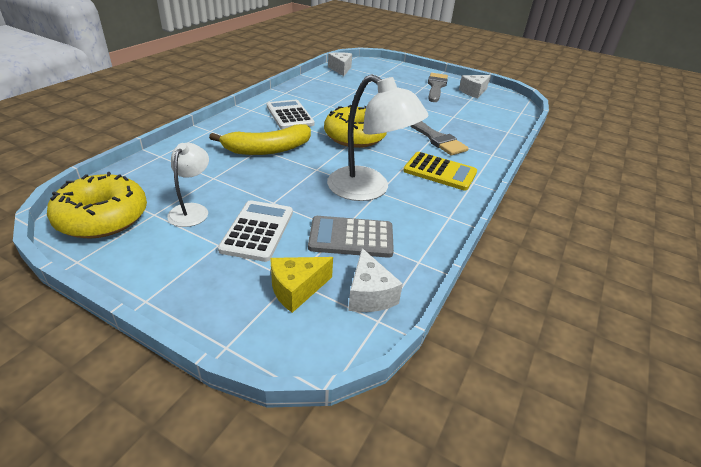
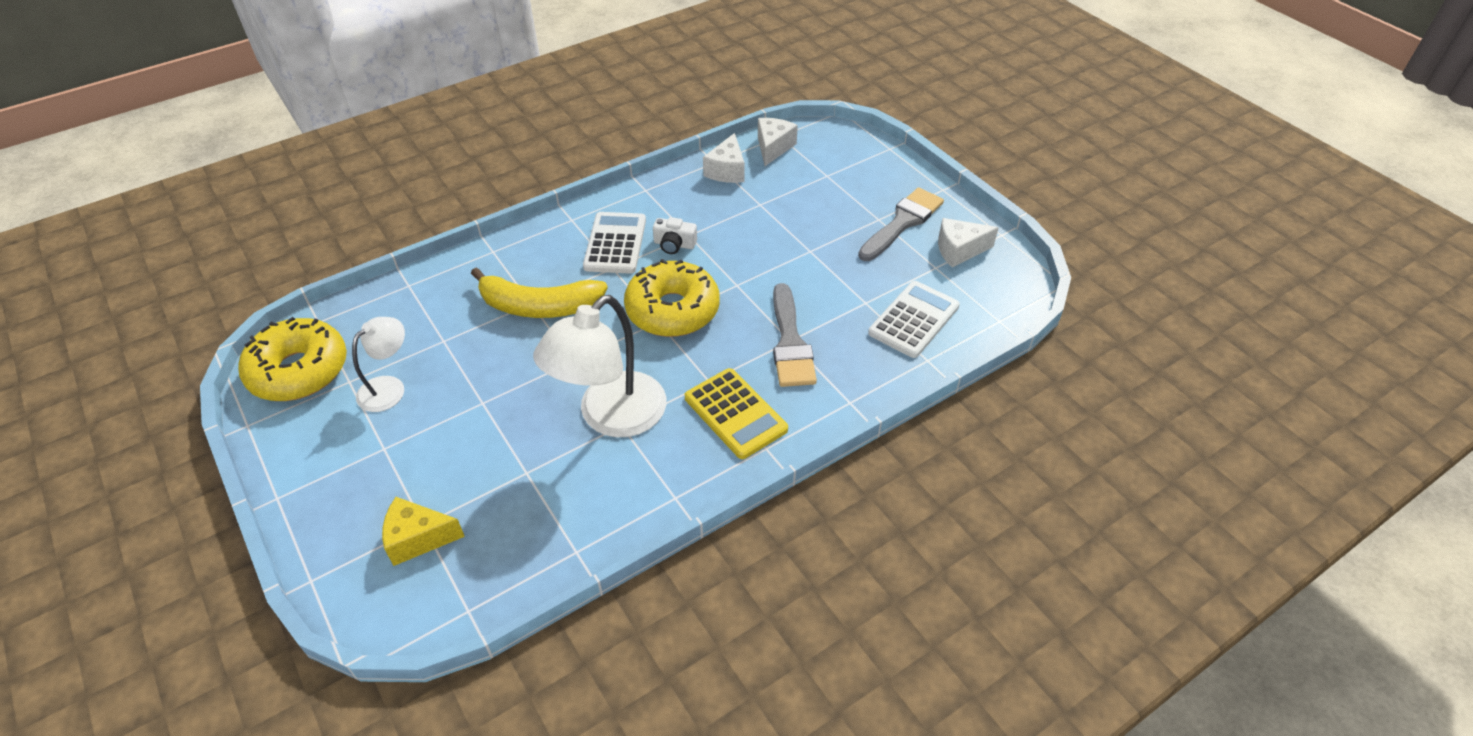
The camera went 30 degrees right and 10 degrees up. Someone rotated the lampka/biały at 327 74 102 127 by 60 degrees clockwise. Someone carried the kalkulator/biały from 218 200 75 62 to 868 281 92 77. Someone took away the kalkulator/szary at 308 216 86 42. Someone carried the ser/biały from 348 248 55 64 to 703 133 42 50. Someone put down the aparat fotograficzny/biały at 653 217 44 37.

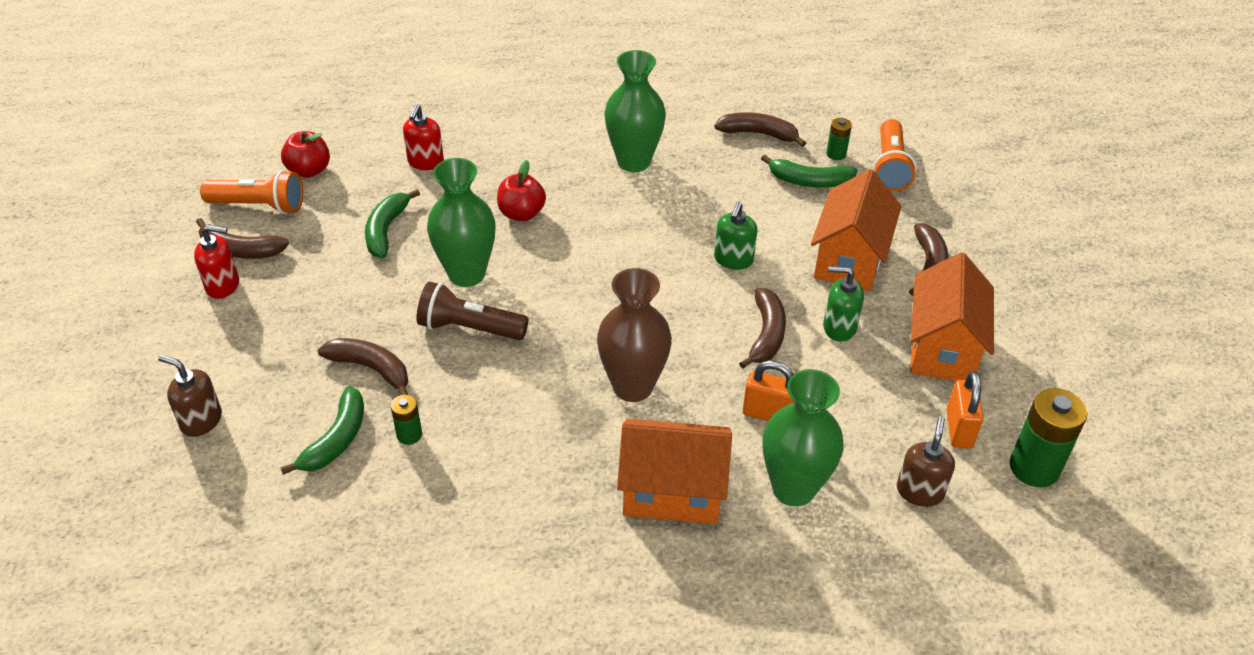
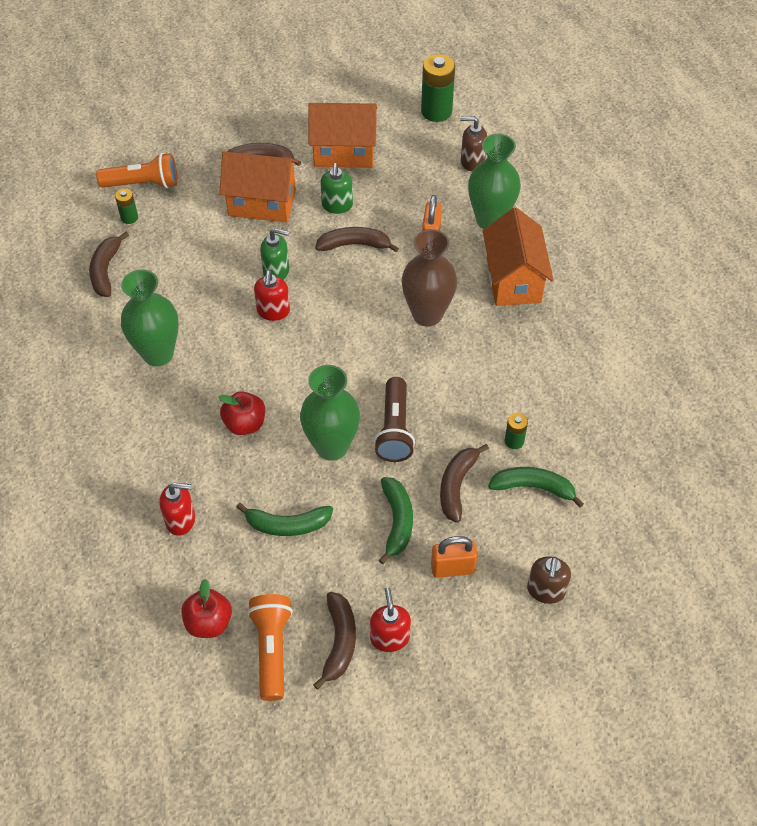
The camera went 100 degrees left and 10 degrees up. Someone carried the banan/zielony from 761 154 97 34 to 379 477 34 87. Someone carried the kłódka/pomarańczowy from 946 371 38 77 to 431 536 47 42. Someone put down the dozownik mydła/czerwony at 254 270 36 51.

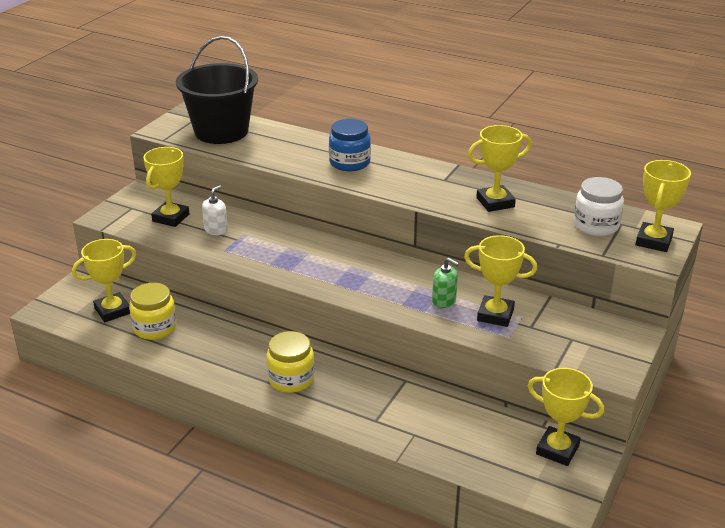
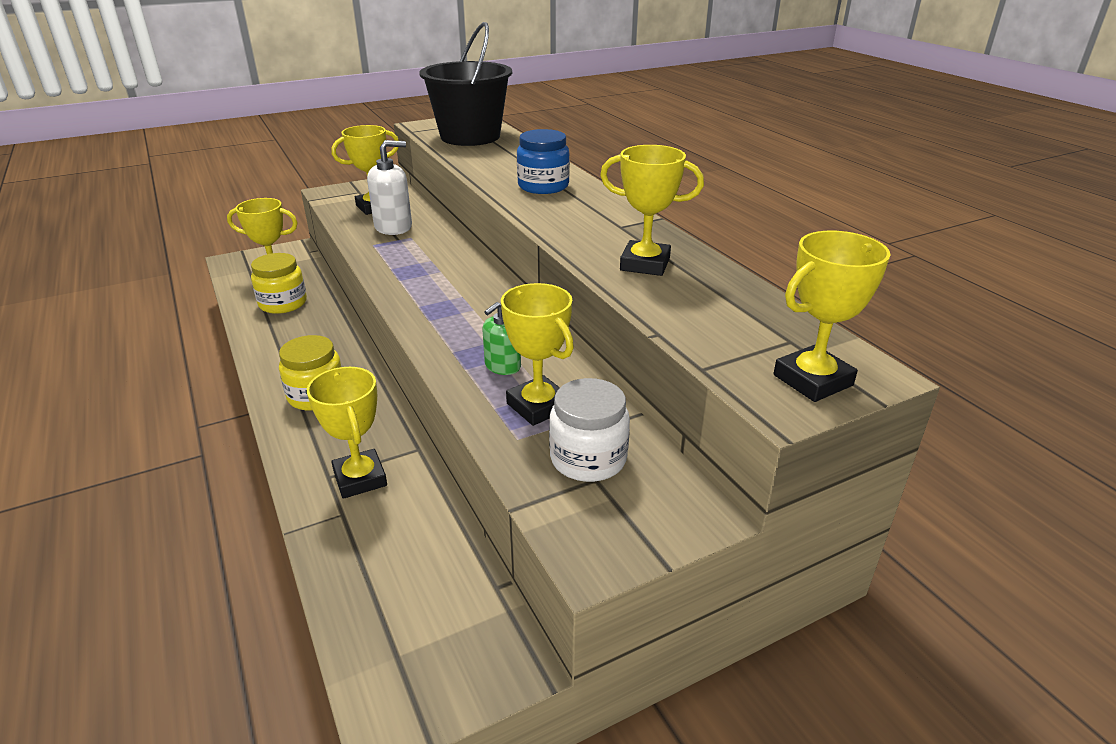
The camera went 35 degrees right and 0 degrees up. Someone carried the słoik/biały from 574 177 50 59 to 549 378 81 104. Someone scaled the dozownik mydła/biały at 202 185 26 50 by 1.63. Someone rotated the dozownik mydła/zielony at 432 258 27 50 by 60 degrees clockwise. Someone carried the puchar/żółty from 528 368 76 98 to 307 367 80 132.

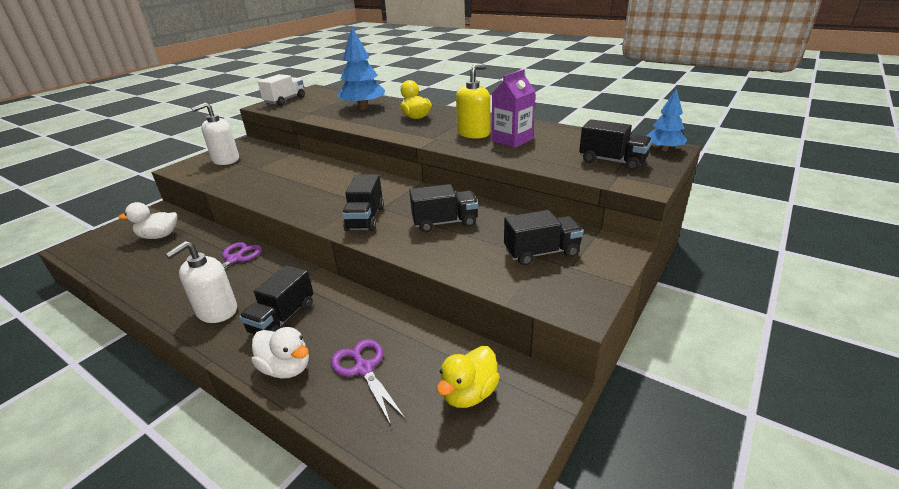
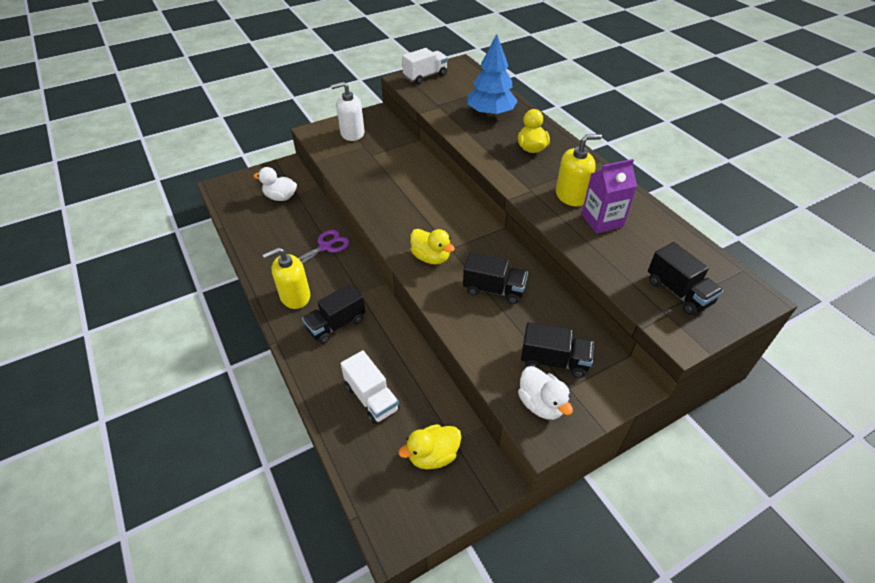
The camera went 25 degrees right and 15 degrees up. Someone took away the drzewko/niebieski at 646 88 41 63. Someone swapped the ciężarówka/czarny at 342 174 42 57 for the kaczka/żółty at 410 229 45 35. Someone repainted the dozownik mydła/biały at 165 241 72 82, which became the dozownik mydła/żółty at 262 247 48 62. Someone carried the kaczka/biały from 251 327 58 52 to 518 366 55 54. Someone swapped the nożyczki/fioletowy at 331 339 75 86 for the ciężarówka/biały at 341 350 59 74.

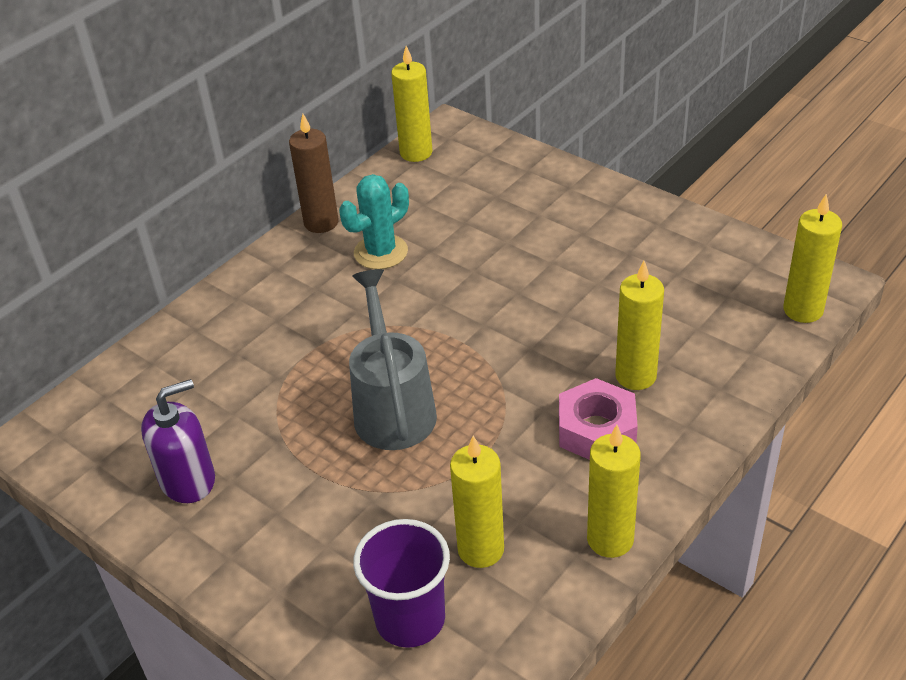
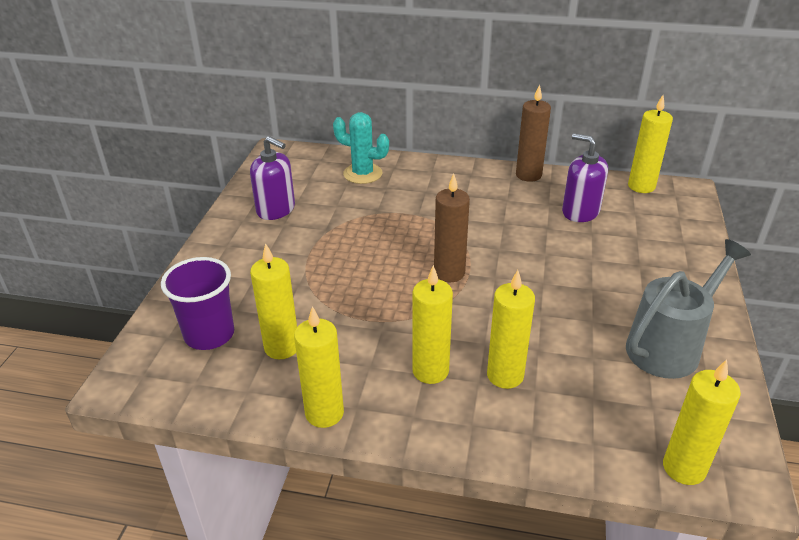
The camera went 60 degrees right and 5 degrees down. Someone carried the kaktus/turkusowy from 339 174 70 95 to 333 112 56 72. Someone carried the konewka/szary from 349 269 88 181 to 626 239 125 140. Someone swapped the nakrętka/różowy at 559 378 79 82 for the świeca/żółty at 412 265 41 119. Someone put down the dozownik mydła/fioletowy at 562 133 46 89. Someone put down the świeca/brązowy at 434 173 36 109.

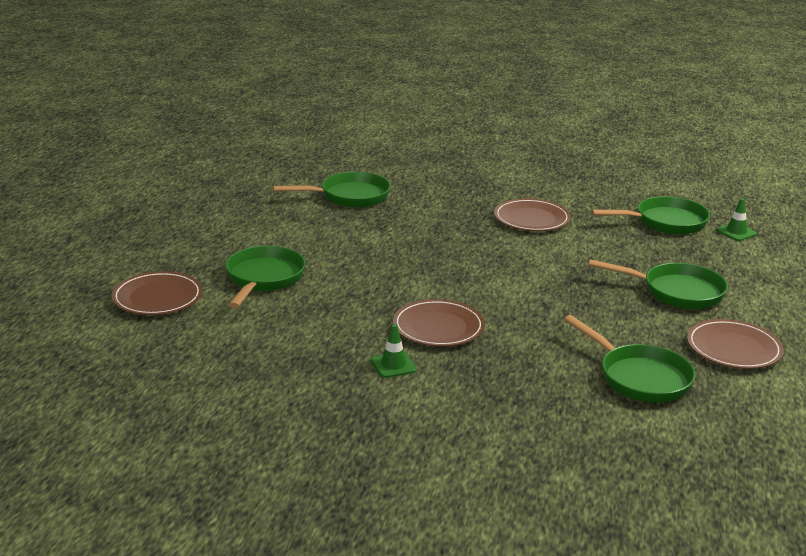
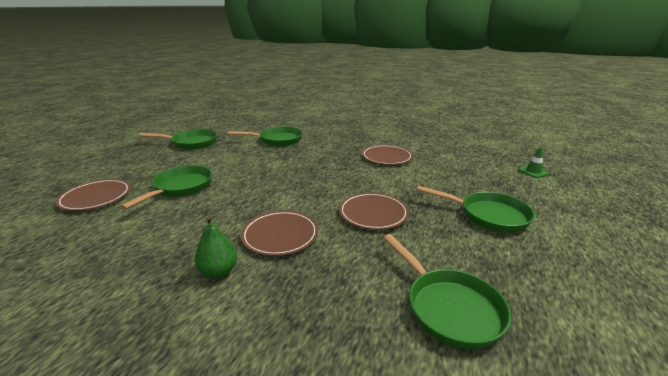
The camera went 10 degrees right and 0 degrees up. Someone carried the patelnia/zielony from 591 196 119 38 to 139 129 78 21. Someone carried the talerz/brązowy from 687 319 97 50 to 339 192 70 38. Someone swapped the pachołek/zielony at 371 324 46 54 for the gruszka/zielony at 194 216 43 62.

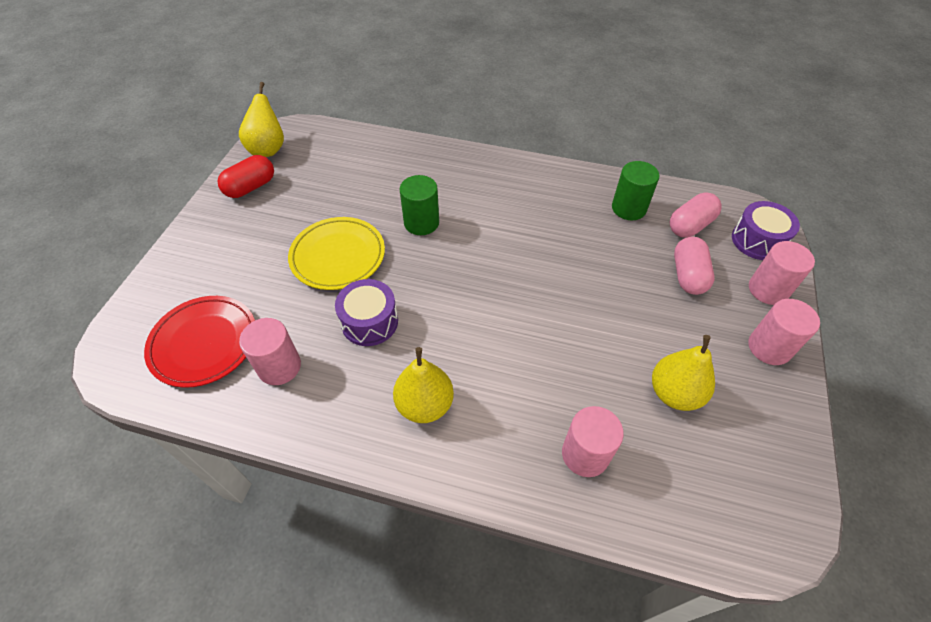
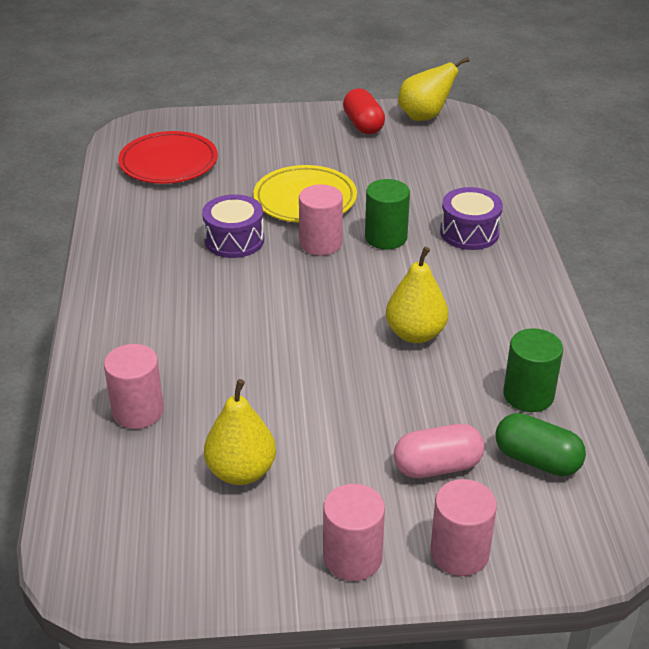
The camera went 70 degrees right and 15 degrees down. Someone rotated the kapsułka/czerwony at 217 155 57 43 by 45 degrees clockwise. Someone repainted the kapsułka/różowy at 670 193 52 45, which became the kapsułka/zielony at 496 413 90 63. Someone carried the bęben/fioletowy from 732 201 68 59 to 440 187 63 63. Someone carried the walec/różowy from 239 318 62 67 to 299 184 44 71. Someone carried the gruszka/żółty from 393 347 61 76 to 386 247 62 96.

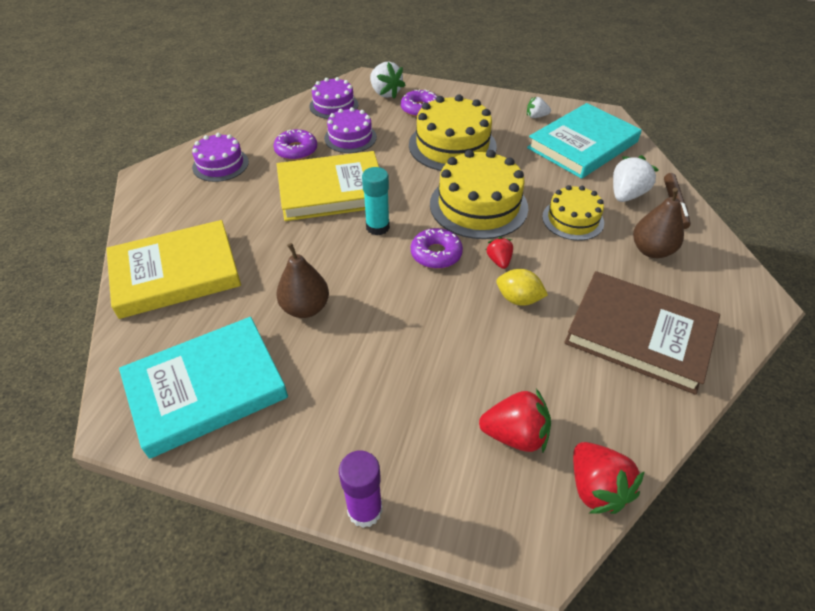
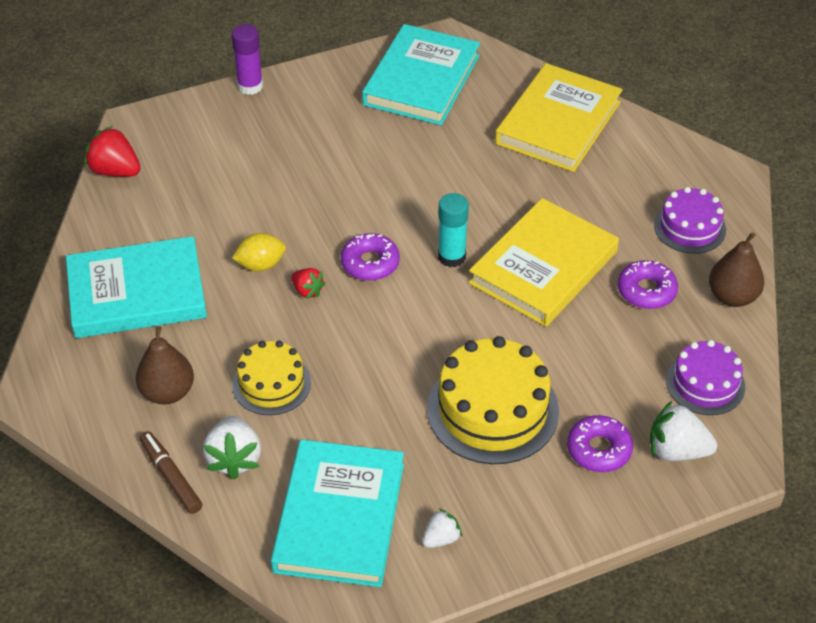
The camera went 140 degrees right and 0 degrees up. Someone took away the tort/fioletowy at 324 107 53 46. Someone took away the tort/żółty at 430 150 98 89. Someone carried the gruszka/brązowy from 276 243 53 75 to 709 232 55 75. Someone repainted the książka/brązowy at 564 271 156 124, which became the książka/turkusowy at 66 236 141 102. Someone took away the truskawka/czerwony at 479 389 72 65.

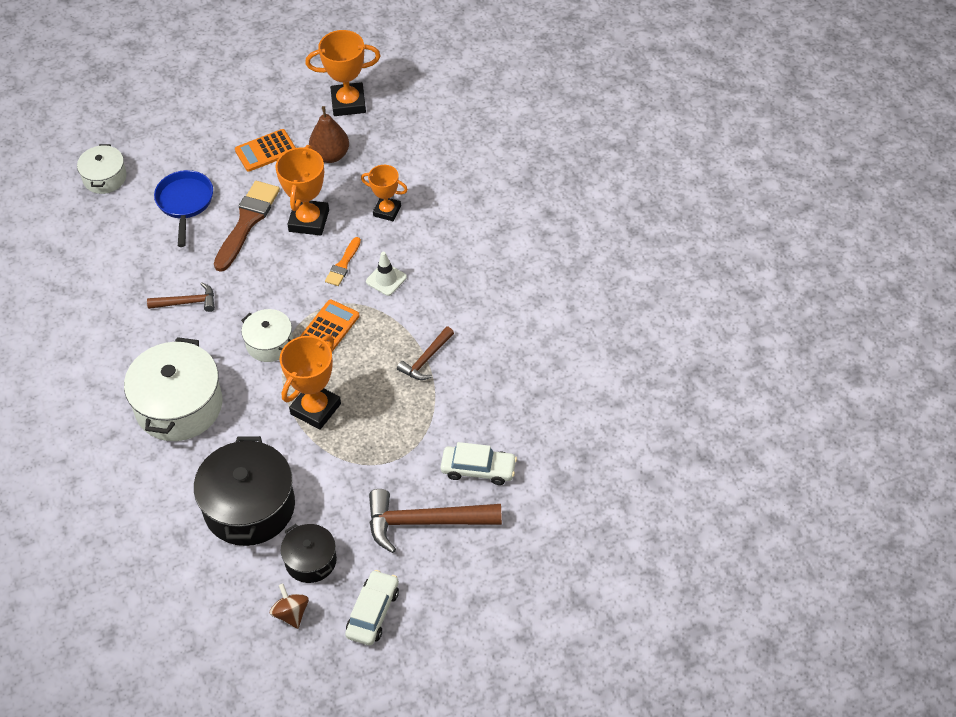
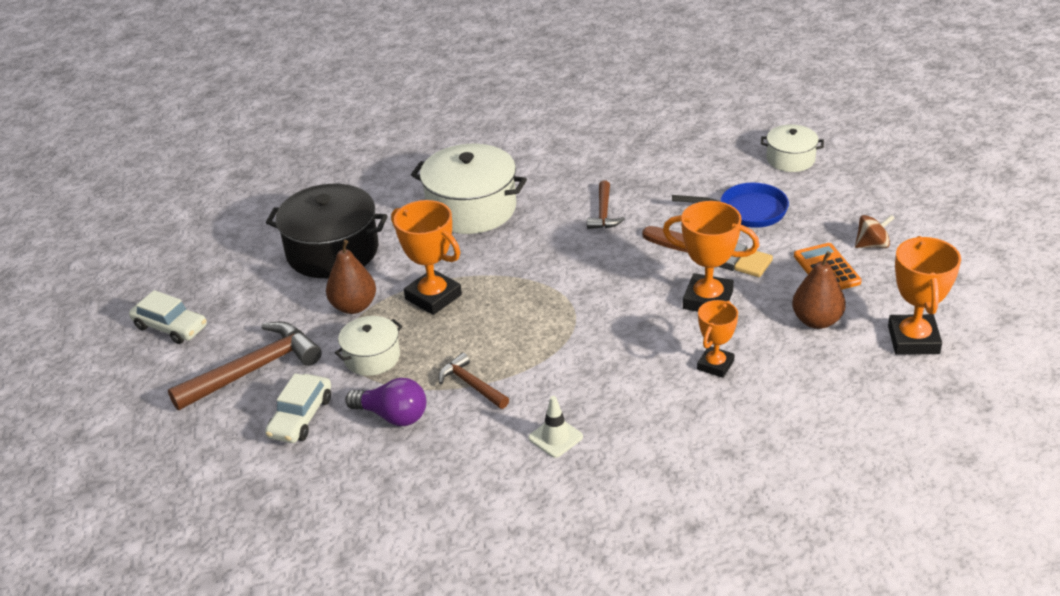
The camera went 100 degrees right and 15 degrees down. Someone took away the pędzel/pomarańczowy at 325 237 36 49. Someone carried the pachołek/biały from 366 252 41 44 to 528 396 55 62. Someone took away the kalkulator/pomarańczowy at 300 300 59 52. Someone carried the garnek/biały from 241 309 52 53 to 335 316 68 60. Someone rotated the młotek/brązowy at 369 489 133 64 by 45 degrees clockwise. Someone took away the garnek/czarny at 281 524 56 59. Someone carried the bączek/brązowy from 270 584 39 45 to 855 215 40 33. Someone put down the gruszka/brązowy at 326 240 50 74. Someone put down the żarówka/fioletowy at 345 378 81 48.

